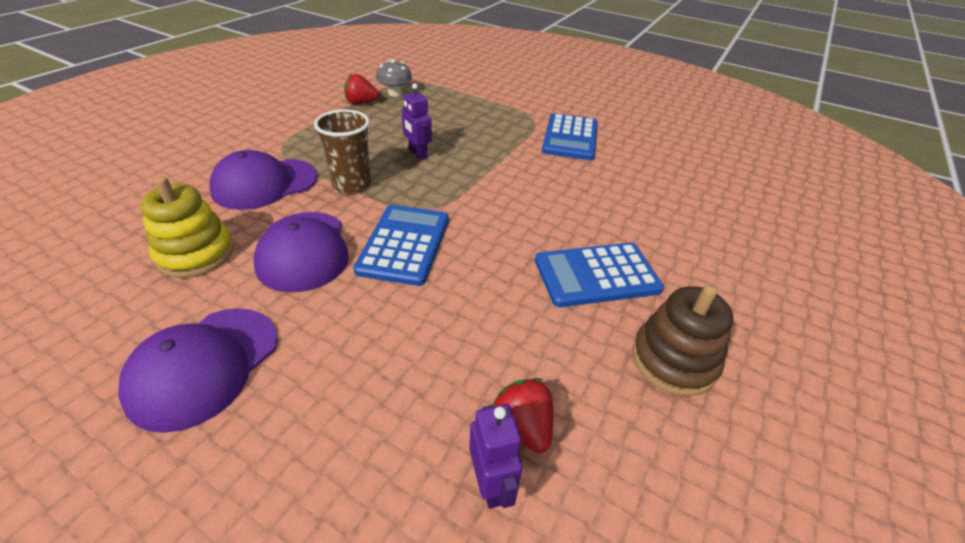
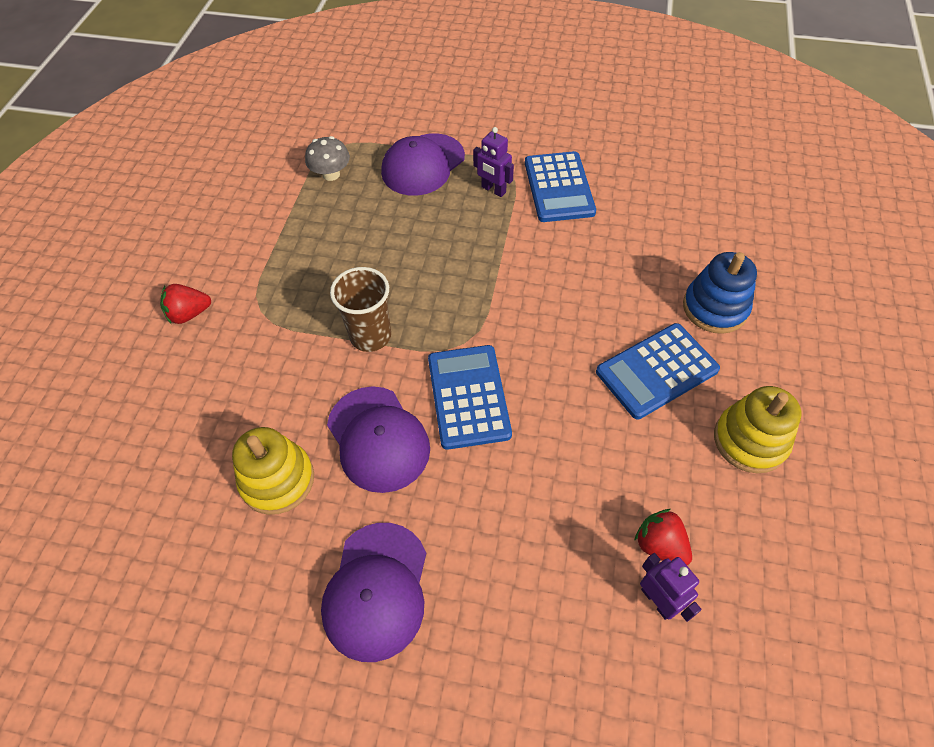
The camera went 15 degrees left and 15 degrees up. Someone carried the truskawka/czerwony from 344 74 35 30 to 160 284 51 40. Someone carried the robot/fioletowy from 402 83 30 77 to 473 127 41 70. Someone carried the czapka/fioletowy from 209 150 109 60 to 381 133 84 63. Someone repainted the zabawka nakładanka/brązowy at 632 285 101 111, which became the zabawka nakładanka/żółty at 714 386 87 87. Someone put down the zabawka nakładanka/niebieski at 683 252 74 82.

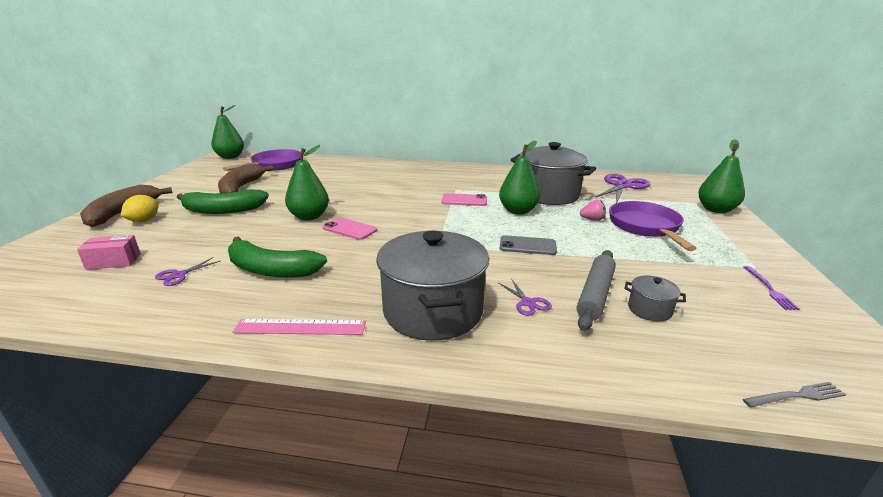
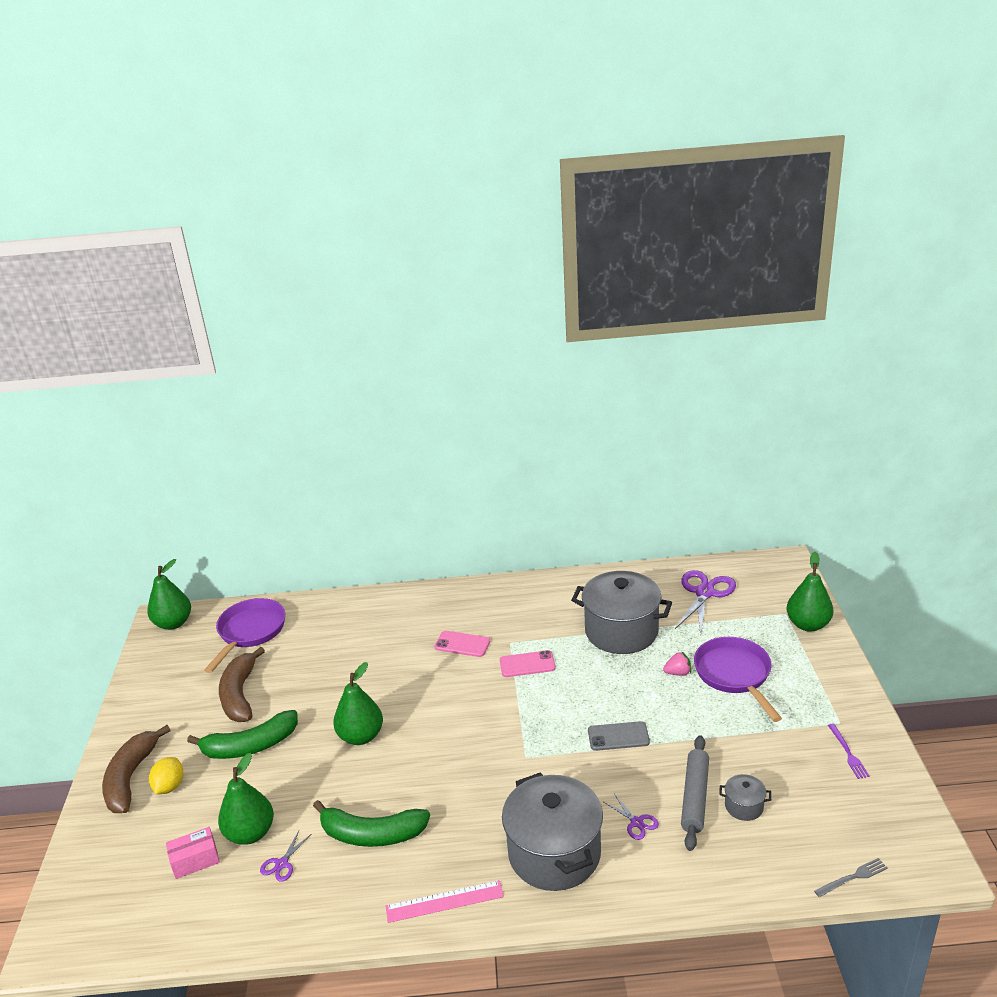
The camera went 10 degrees left and 5 degrees up. Someone carried the gruszka/zielony from 499 141 41 73 to 218 753 56 92. Someone carried the telefon/różowy from 322 217 55 23 to 435 631 55 26.

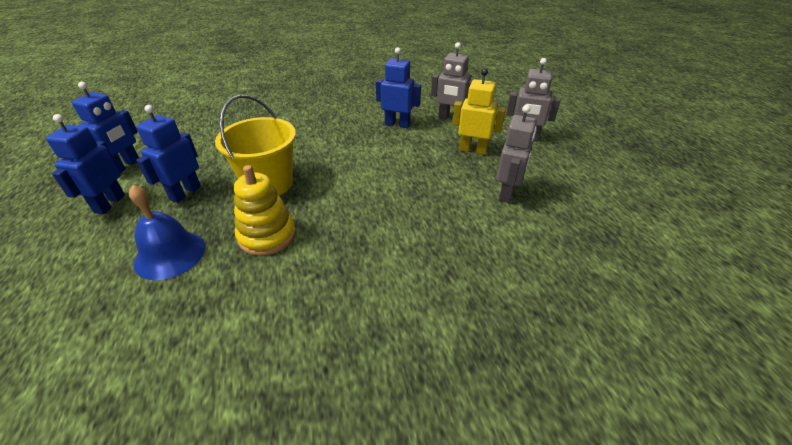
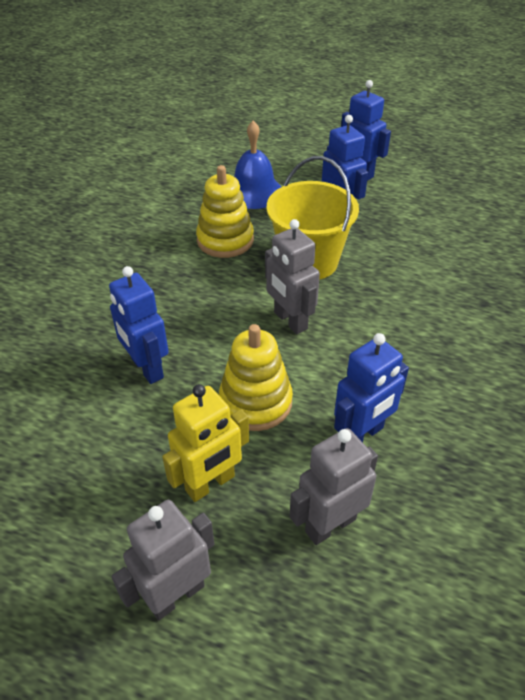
The camera went 125 degrees right and 5 degrees up. Someone carried the robot/niebieski from 72 82 67 91 to 109 266 60 118. Someone carried the robot/szary from 496 105 41 98 to 265 219 55 115. Someone put down the zabawka nakładanka/żółty at 219 324 74 107.

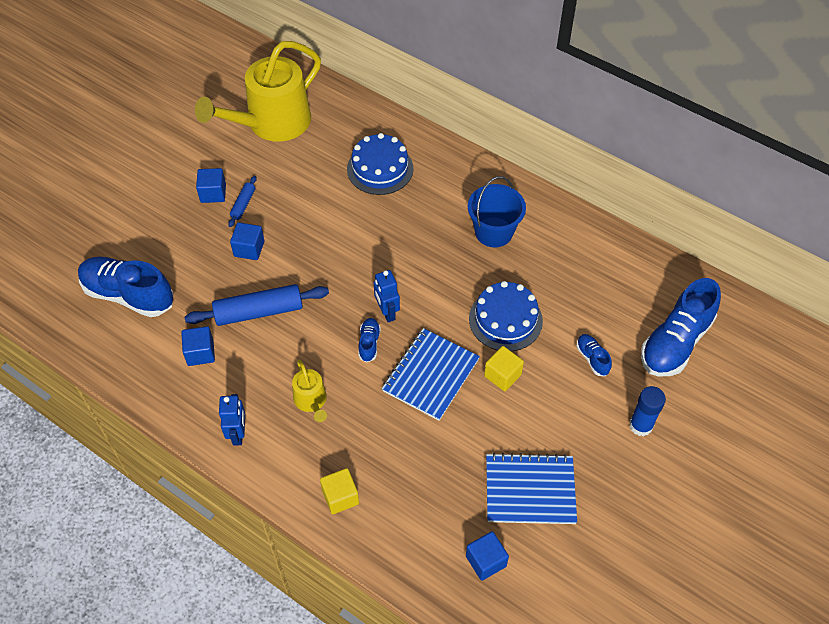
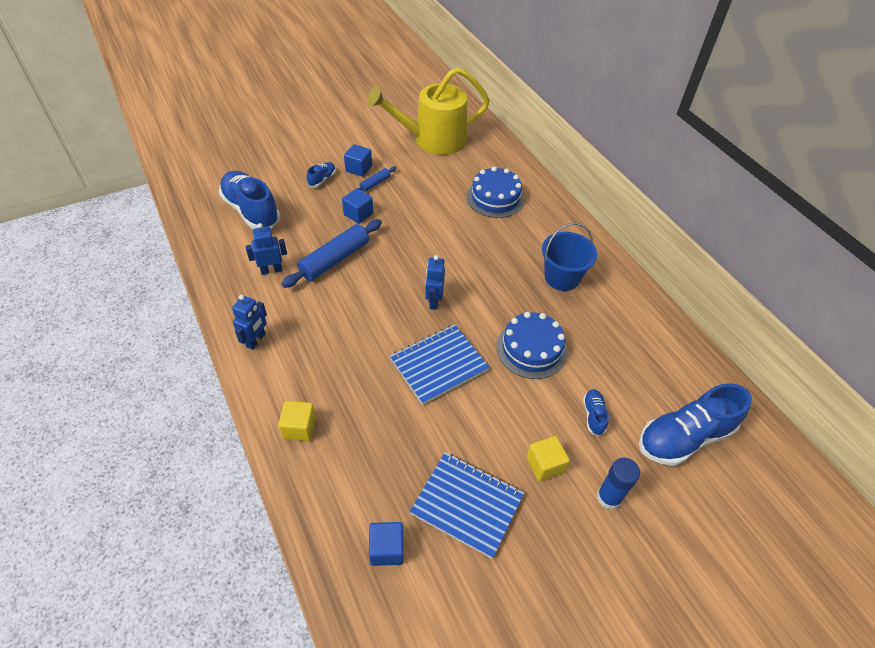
The camera went 25 degrees right and 5 degrees down. Someone rotated the wałek do ciasta/niebieski at 185 284 144 42 by 60 degrees counterclockwise. Someone carried the but/niebieski from 358 318 23 44 to 306 162 30 25. Someone swapped the sześcian/niebieski at 181 326 34 40 for the robot/niebieski at 245 223 42 52. Someone carried the sześcian/żółty from 484 346 40 45 to 526 436 44 46. Someone took away the konewka/żółty at 292 360 35 62.

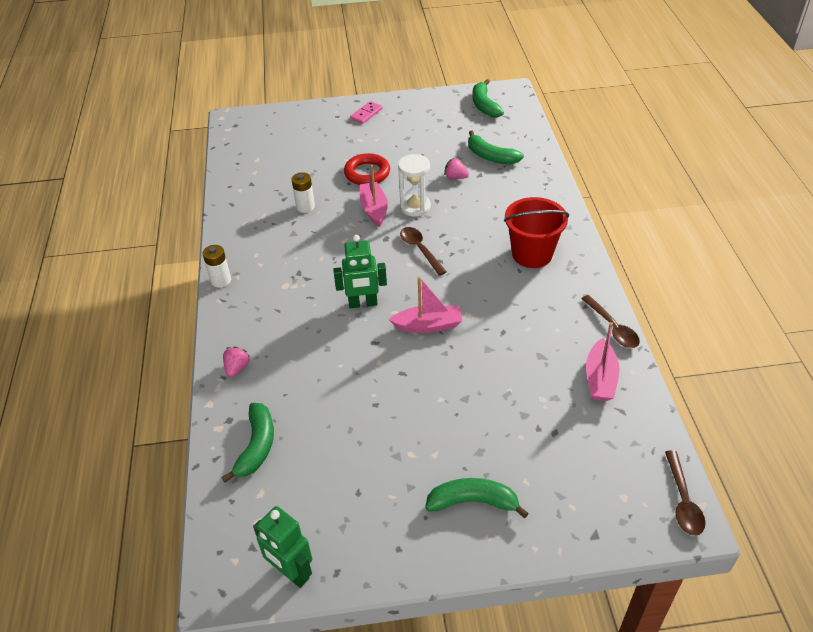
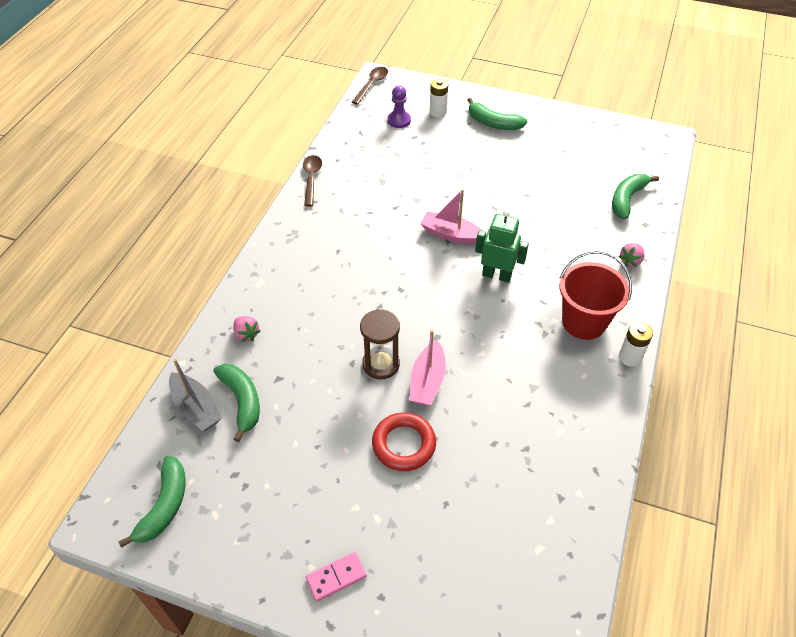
The camera went 155 degrees left and 5 degrees up. Someone repainted the klepsydra/biały at 398 154 33 63, which became the klepsydra/brązowy at 360 309 40 70. Someone carried the truskawka/różowy from 444 158 25 21 to 233 316 27 26. Someone carried the bateria/biały from 292 172 23 41 to 430 79 18 38. Someone carried the wiadro/czerwony from 504 197 65 71 to 559 251 73 89. Someone took away the łyżka/brązowy at 400 227 47 49. Someone took away the łódka/różowy at 586 322 34 79. Someone took away the robot/zielony at 253 506 59 82. Someone put down the pionek/fioletowy at 387 85 24 43. Someone put down the łódka/szary at 169 359 53 72.

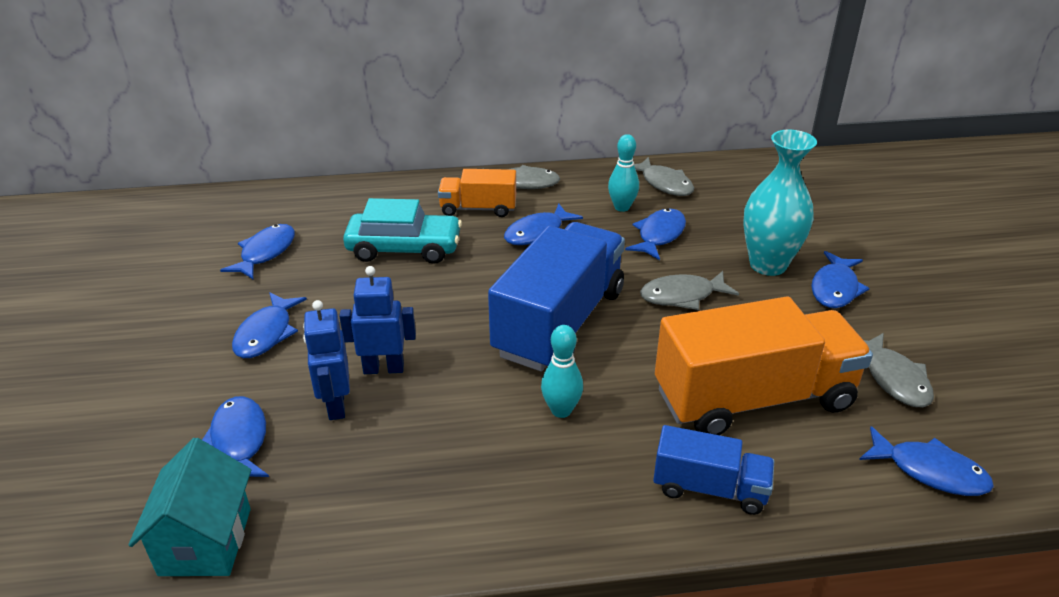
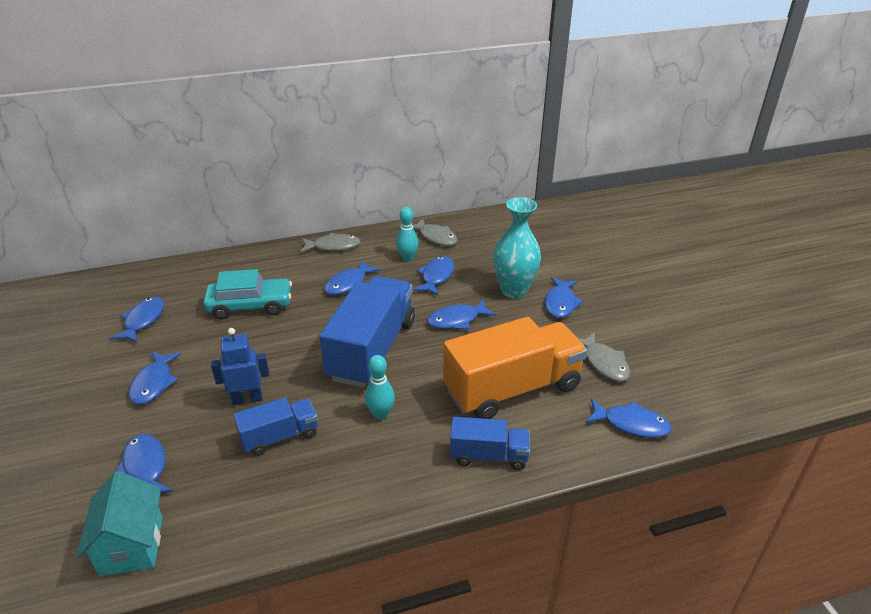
The camera went 10 degrees left and 0 degrees up. Someone took away the ciężarówka/pomarańczowy at 438 169 78 48. Someone repainted the ryba/szary at 640 271 99 39, which became the ryba/niebieski at 427 300 69 30. Someone took away the robot/niebieski at 303 300 47 120. Someone put down the ciężarówka/niebieski at 234 397 84 59.

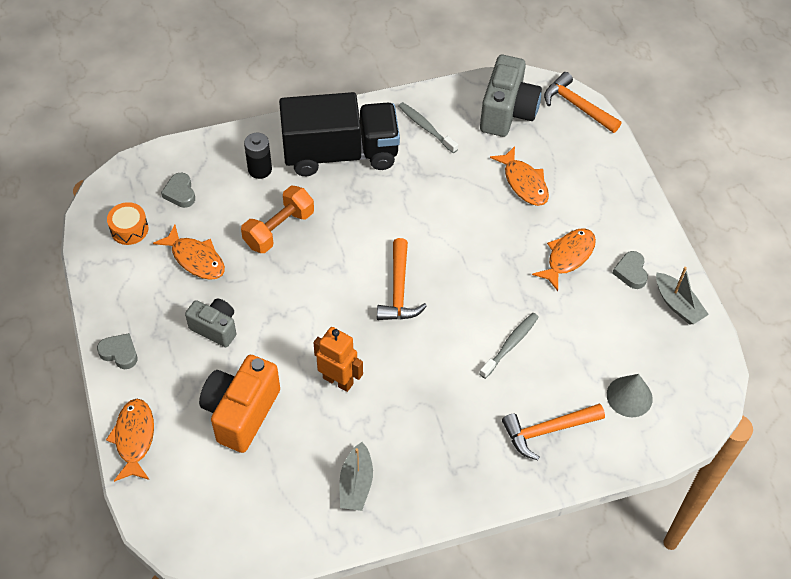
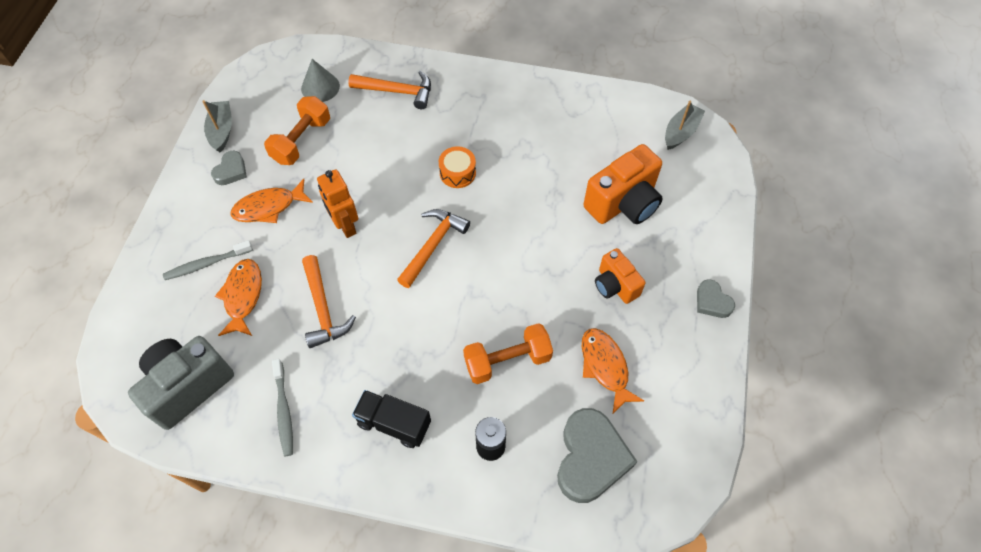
The camera went 150 degrees left and 5 degrees up. Someone carried the młotek/pomarańczowy from 544 72 77 61 to 302 255 54 93. Someone scaled the ciężarówka/czarny at 279 92 121 84 by 0.52. Someone scaled the serce/szary at 161 173 34 35 by 1.95. Someone carried the bęben/pomarańczowy from 107 202 41 43 to 439 146 37 42. Someone repainted the aparat fotograficzny/szary at 185 299 51 48, which became the aparat fotograficzny/pomarańczowy at 595 248 50 56. Someone carried the szczoteczka do zębów/szary from 480 313 59 66 to 163 240 90 40. Someone carried the robot/pomarańczowy from 313 327 50 65 to 317 169 41 69. Someone took away the ryba/pomarańczowy at 106 399 48 83. Someone carried the łódka/szary from 340 442 33 69 to 665 101 40 49. Someone put down the hantel/pomarańczowy at 264 96 66 69.

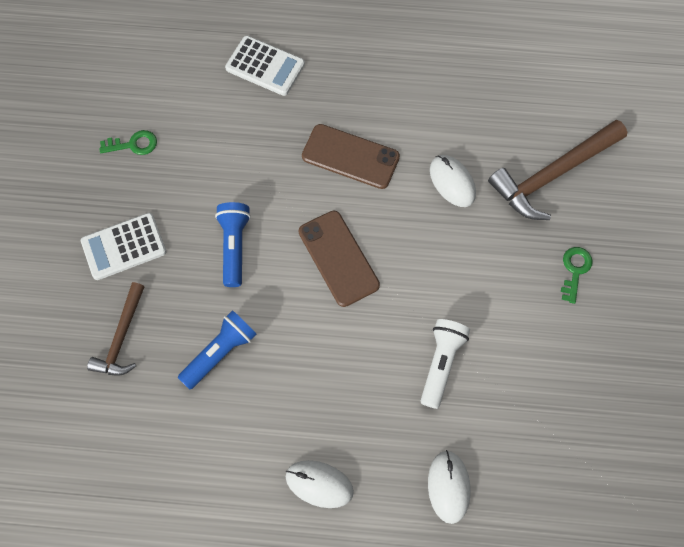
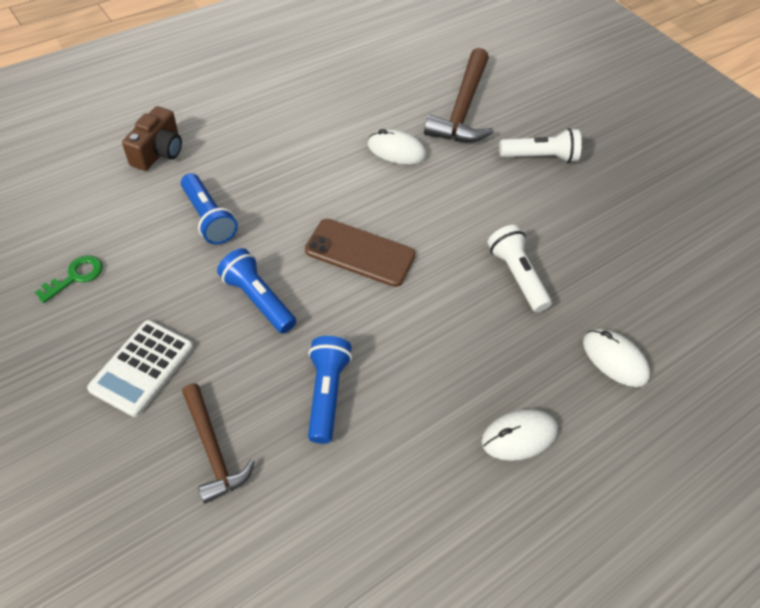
The camera went 45 degrees left and 15 degrees down. Someone swapped the kalkulator/biały at 225 36 80 60 for the aparat fotograficzny/brązowy at 122 106 60 65. Someone took away the telefon/brązowy at 302 124 98 65. Someone swapped the klucz/zielony at 561 247 32 57 for the latarka/biały at 499 128 83 35. Someone put down the latarka/niebieski at 181 173 57 72.

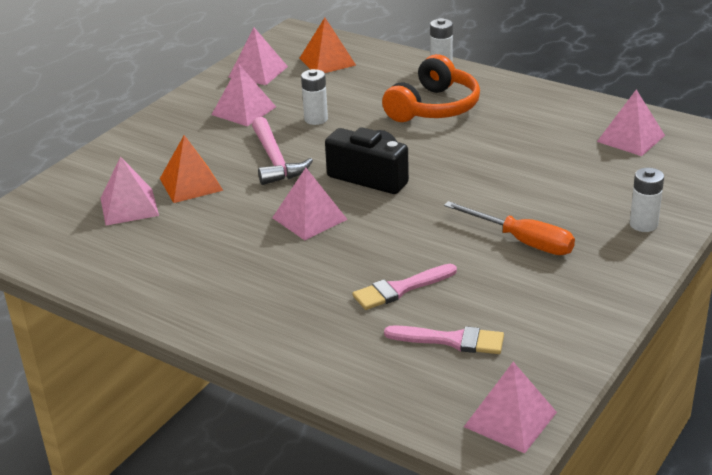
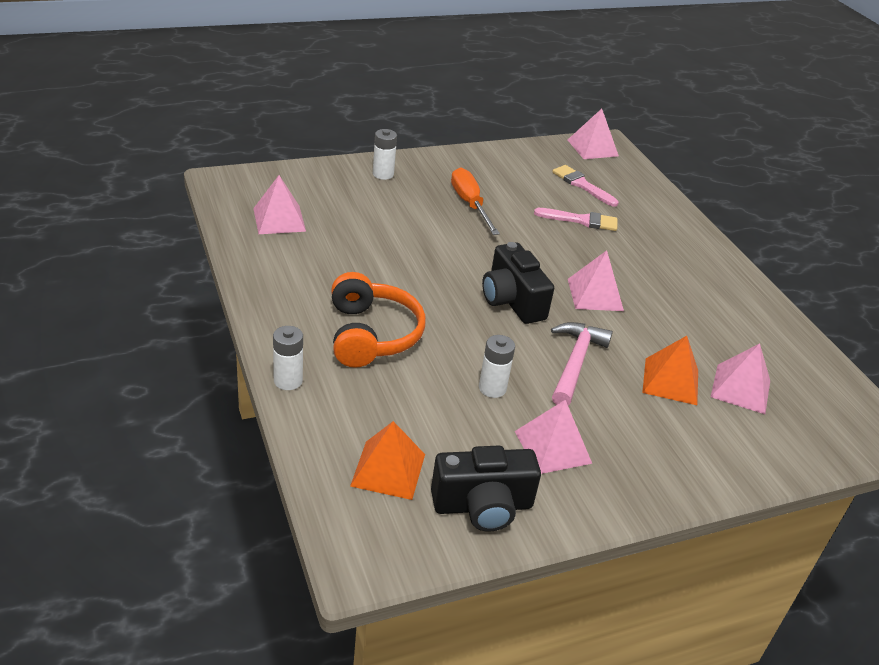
The camera went 150 degrees left and 5 degrees up. Someone swapped the piramida/różowy at 228 28 60 57 for the aparat fotograficzny/czarny at 431 446 110 86. Someone rotated the słuchawki/pomarańczowy at 382 54 98 68 by 105 degrees clockwise.

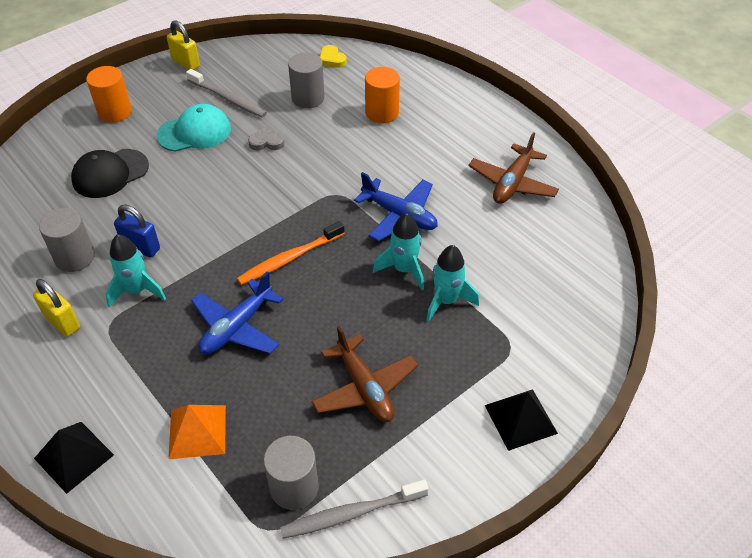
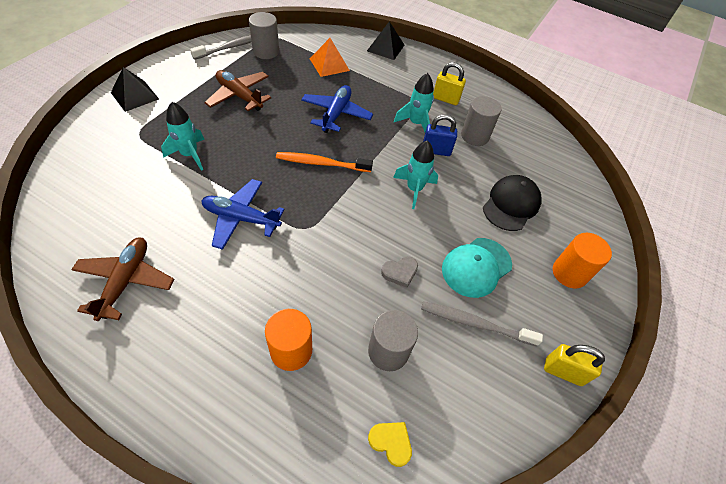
The camera went 155 degrees right and 5 degrees up. Someone carried the rakieta/turkusowy from 373 213 51 77 to 393 140 45 69. Someone rotated the szczoteczka do zębów/pomarańczowy at 237 221 108 64 by 120 degrees counterclockwise.

